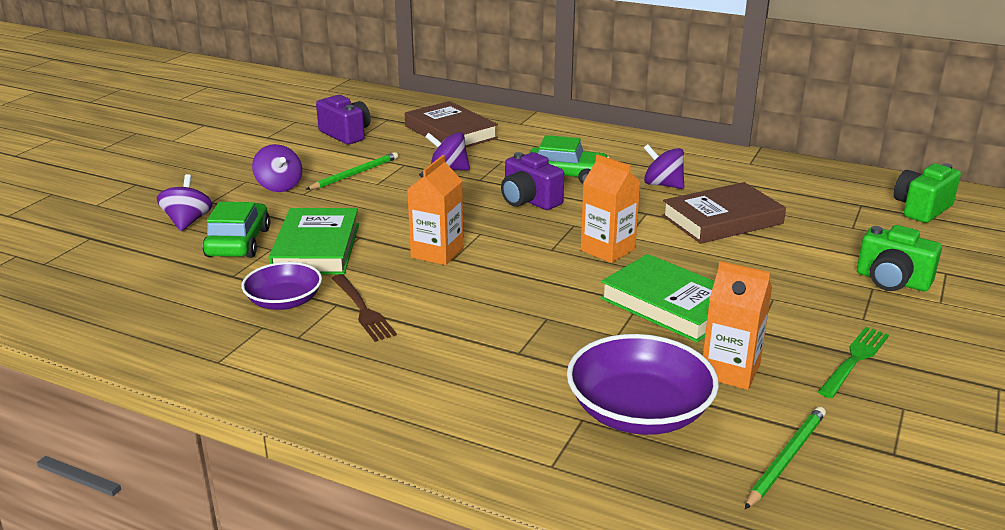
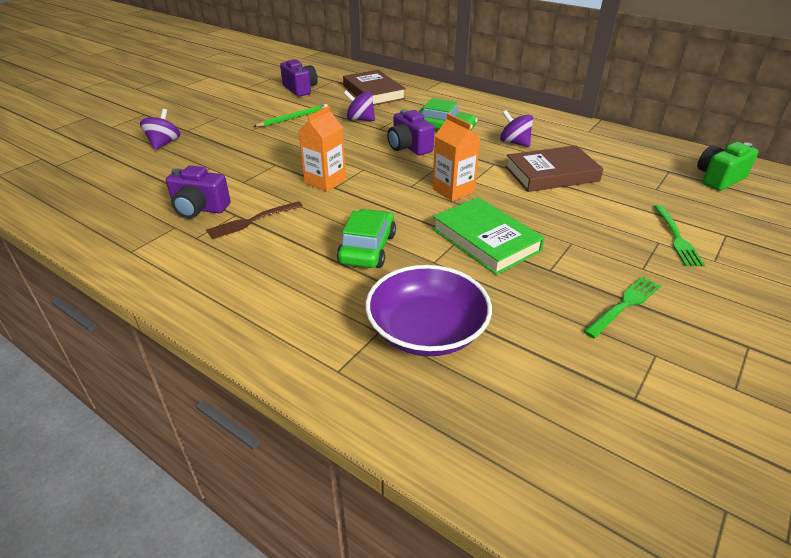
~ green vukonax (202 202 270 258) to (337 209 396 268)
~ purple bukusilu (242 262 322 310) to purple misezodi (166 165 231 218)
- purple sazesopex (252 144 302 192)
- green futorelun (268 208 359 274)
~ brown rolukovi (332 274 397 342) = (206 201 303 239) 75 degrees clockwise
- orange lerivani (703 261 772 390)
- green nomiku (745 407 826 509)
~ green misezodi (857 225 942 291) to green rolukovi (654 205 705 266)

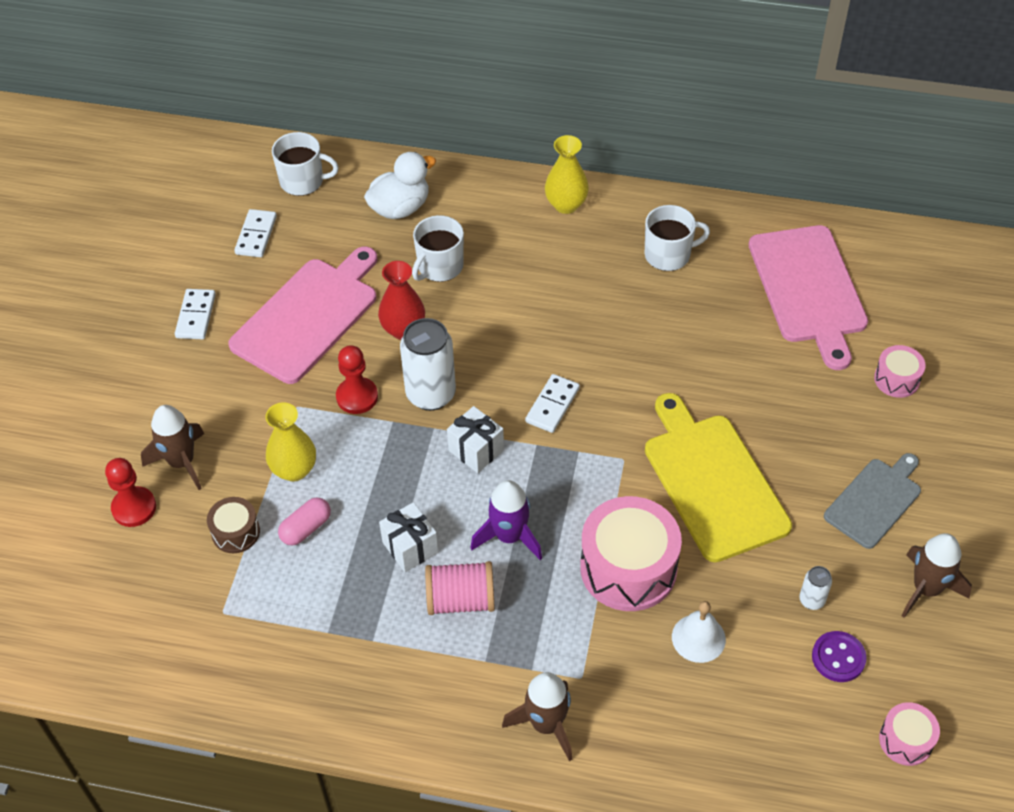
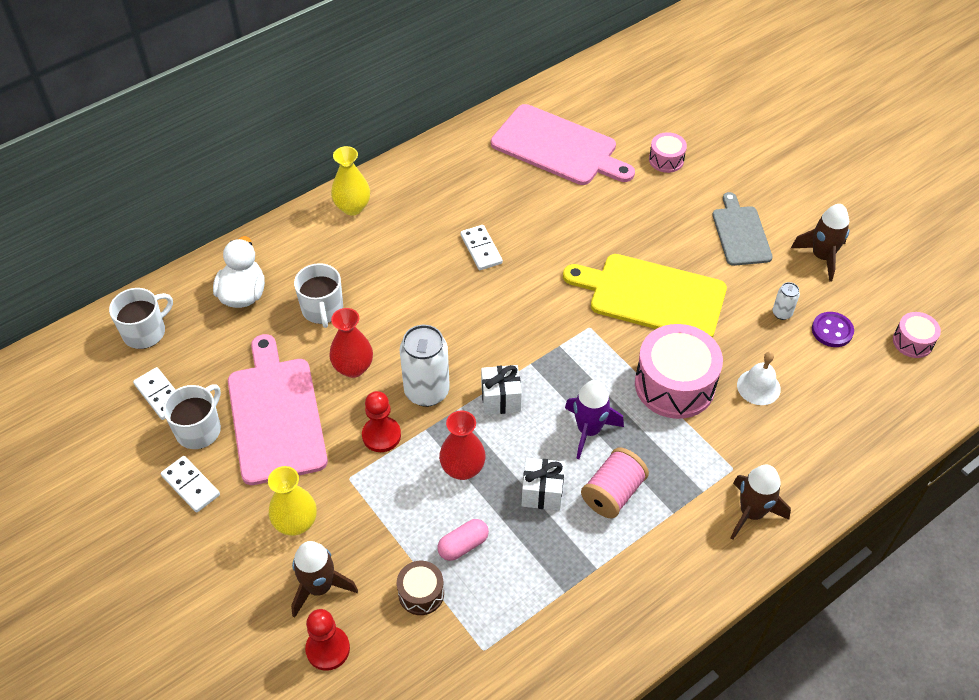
~ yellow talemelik (265 402 316 482) to (268 466 317 536)
~ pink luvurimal (278 497 331 546) = (437 519 489 561) 60 degrees clockwise
~ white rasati (525 374 580 433) to (460 225 503 270)
~ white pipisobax (645 205 710 271) to (163 384 221 449)
+ red talemelik (439 411 486 480)

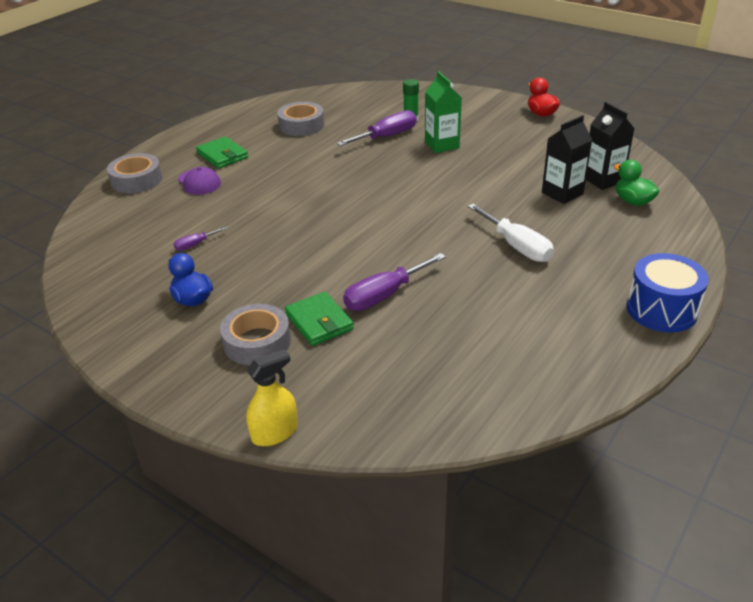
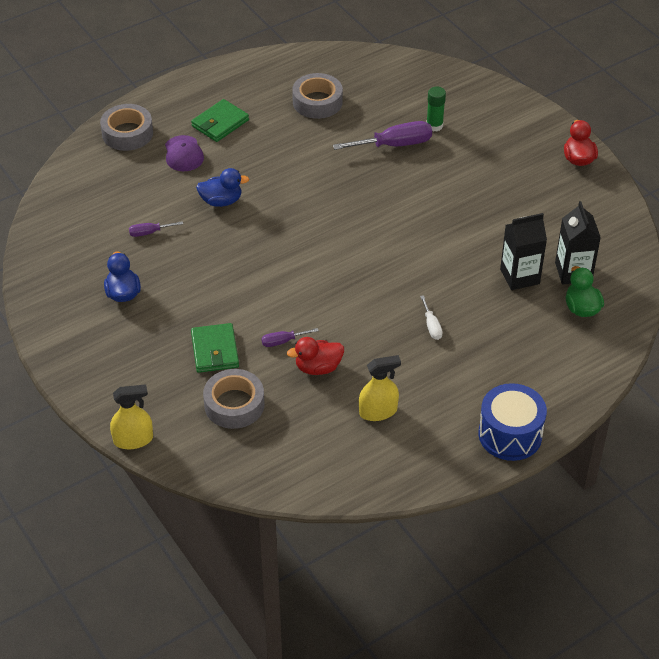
~ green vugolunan (196 136 248 169) = (191 99 249 142) 60 degrees clockwise
~ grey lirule (220 304 291 365) to (203 369 264 429)
~ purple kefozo (343 253 446 311) = (261 328 319 347) x0.51
- green lerivani (425 71 462 153)
~ white kefozo (468 204 554 262) = (420 295 443 340) x0.51
+ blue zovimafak (196 168 249 207)
+ red zovimafak (287 337 344 375)
+ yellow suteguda (359 355 401 421)

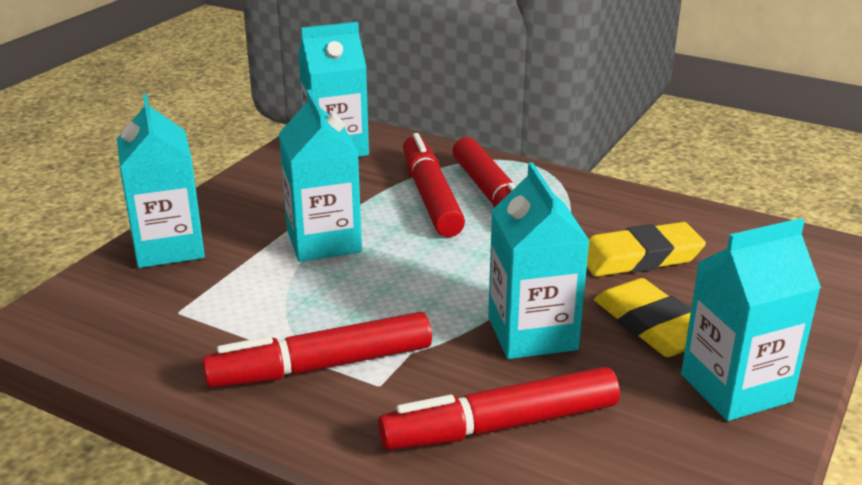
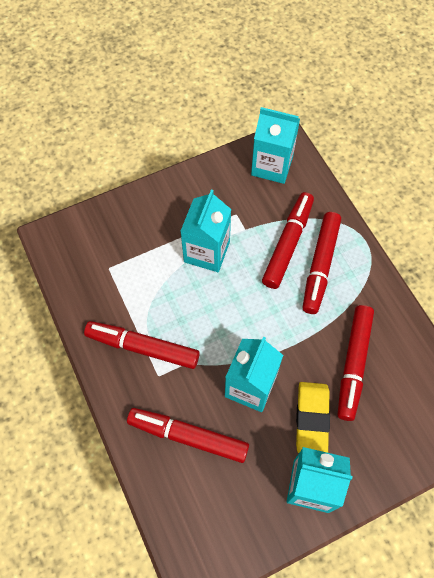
- turquoise lerivani (117 94 205 268)
~ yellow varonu (587 222 706 277) to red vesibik (338 305 374 421)

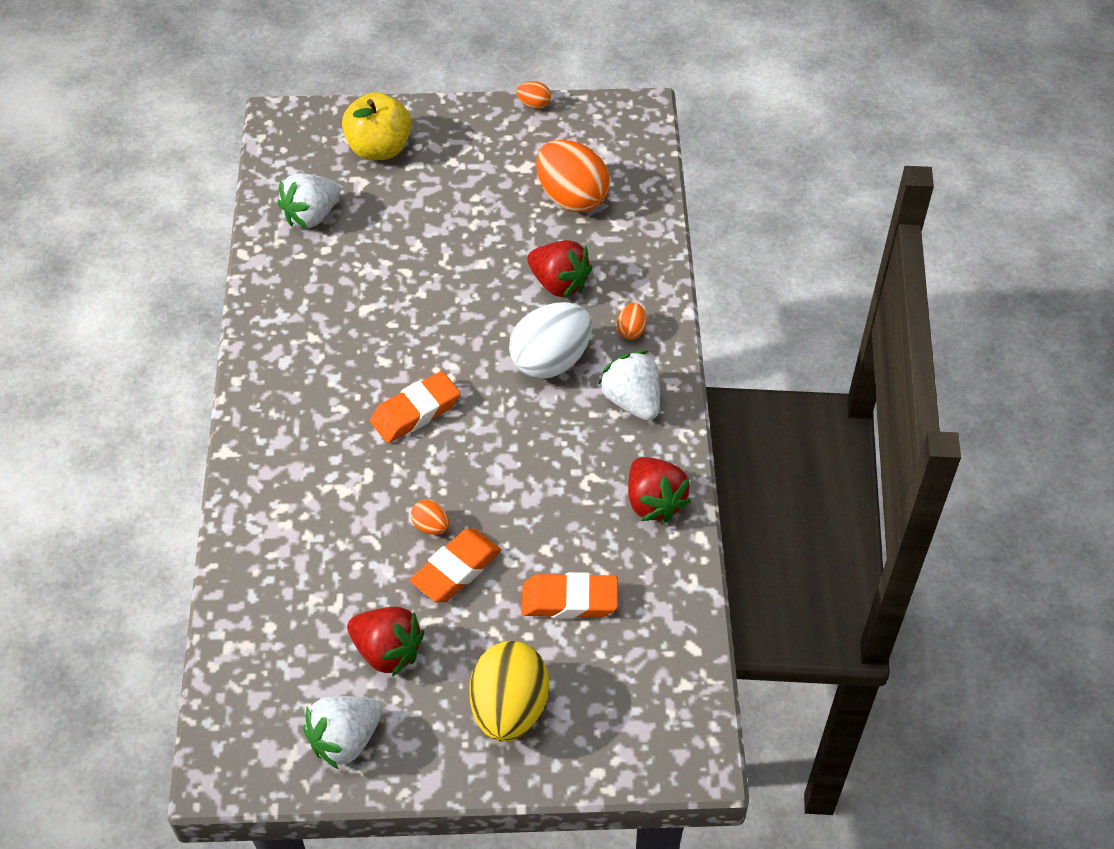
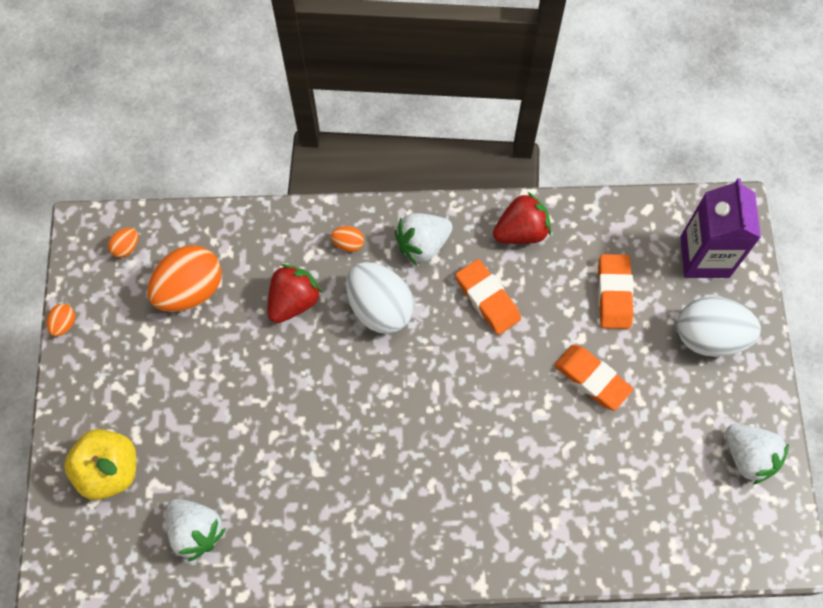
- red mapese (347 607 424 677)
~ orange varonu (370 371 460 443) to (455 259 521 335)
~ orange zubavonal (411 500 449 535) to (108 228 138 258)
~ yellow zubavonal (470 641 549 742) to white zubavonal (677 296 761 357)
+ purple lerivani (680 178 761 278)

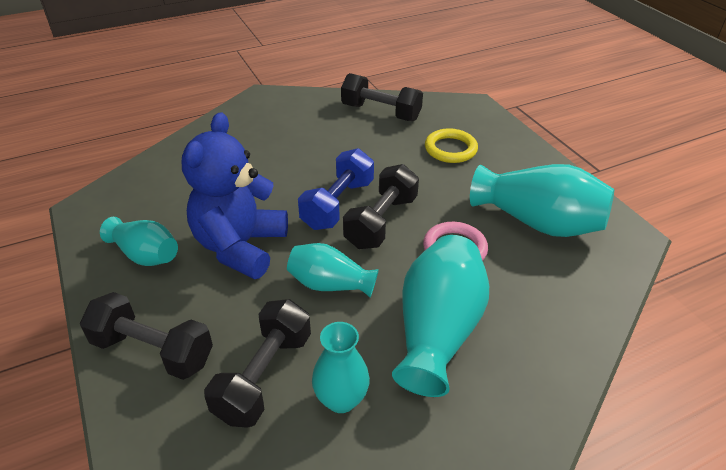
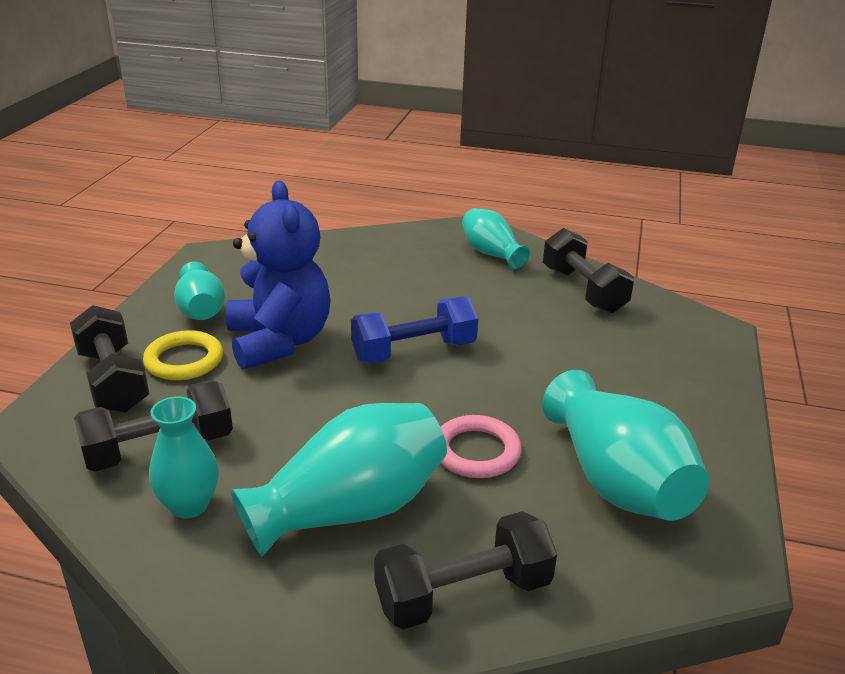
~ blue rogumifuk (182 112 288 279) = (226 180 330 370) 105 degrees clockwise
~ turquoise talemelik (287 243 379 297) to (462 208 530 270)
~ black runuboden (343 164 419 249) to (374 511 557 629)
~ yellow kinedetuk (425 128 478 163) to (143 330 223 380)

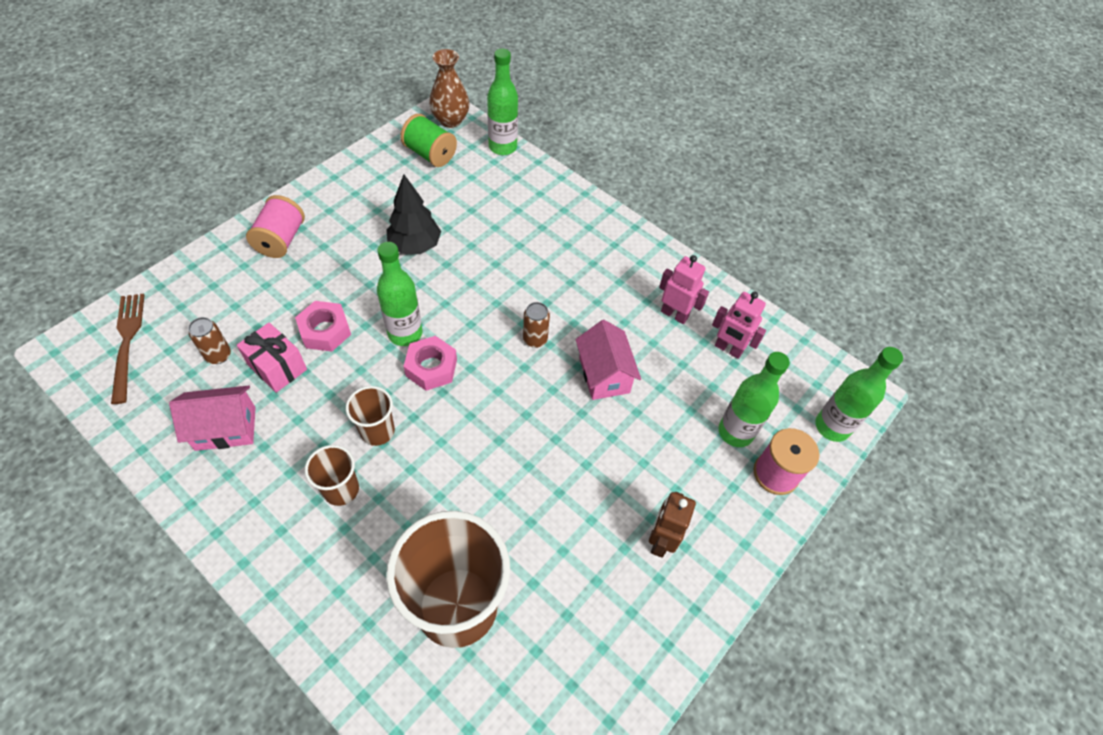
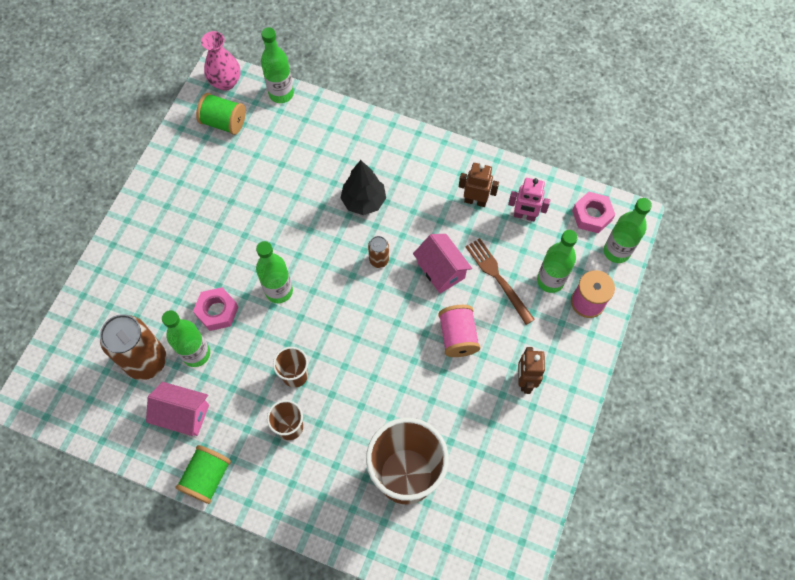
~ brown rolukovi (111 294 145 404) to (466 238 535 325)
~ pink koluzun (169 386 256 451) = (146 382 209 436) 45 degrees clockwise
~ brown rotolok (188 317 231 364) = (100 314 166 380) x2.09
~ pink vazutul (237 322 307 393) to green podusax (162 310 210 367)
~ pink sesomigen (246 195 305 258) to (438 305 480 357)
~ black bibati (386 174 441 254) to (341 160 386 215)
~ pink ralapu (403 336 457 391) to (572 192 615 233)
~ brown talemelik (429 49 469 128) to pink talemelik (201 31 240 91)
~ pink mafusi (659 255 709 324) to brown mafusi (459 163 499 207)
+ green sesomigen (176 445 231 504)

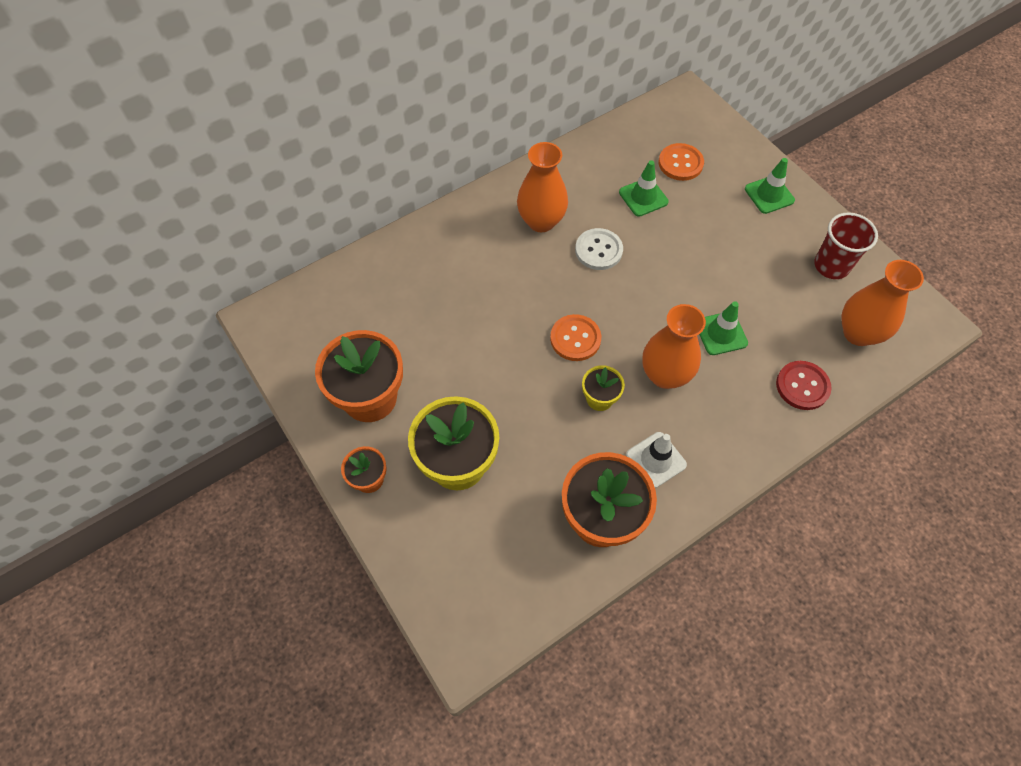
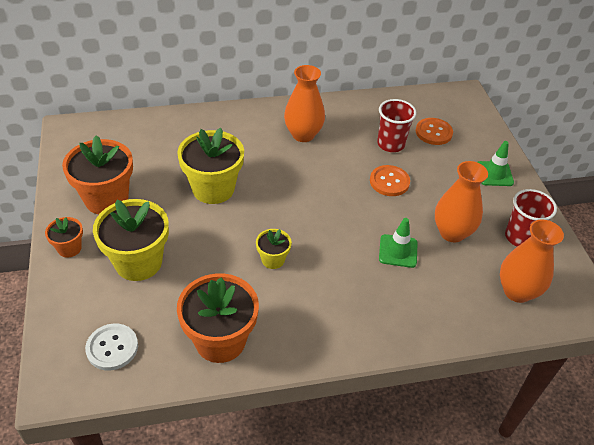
~ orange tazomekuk (550 314 601 361) to (370 165 410 196)
~ white tazomekuk (575 228 623 270) to (85 324 138 371)
~ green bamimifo (619 160 669 217) to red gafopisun (377 99 417 152)
- white bamimifo (626 432 687 488)
~ orange talemelik (642 304 706 389) to (435 161 488 242)
- red tazomekuk (776 361 832 410)
+ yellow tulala (177 128 244 204)

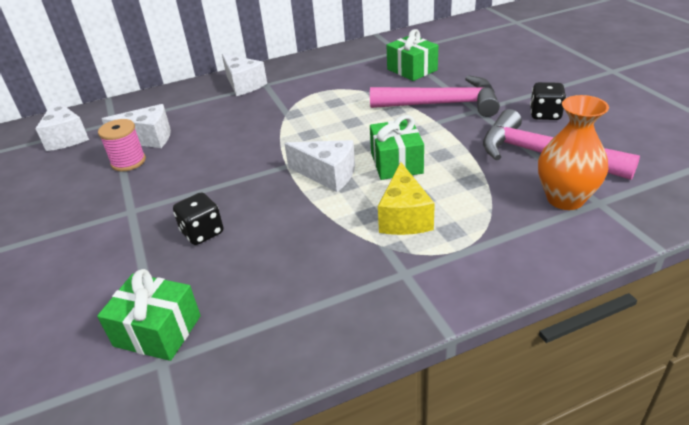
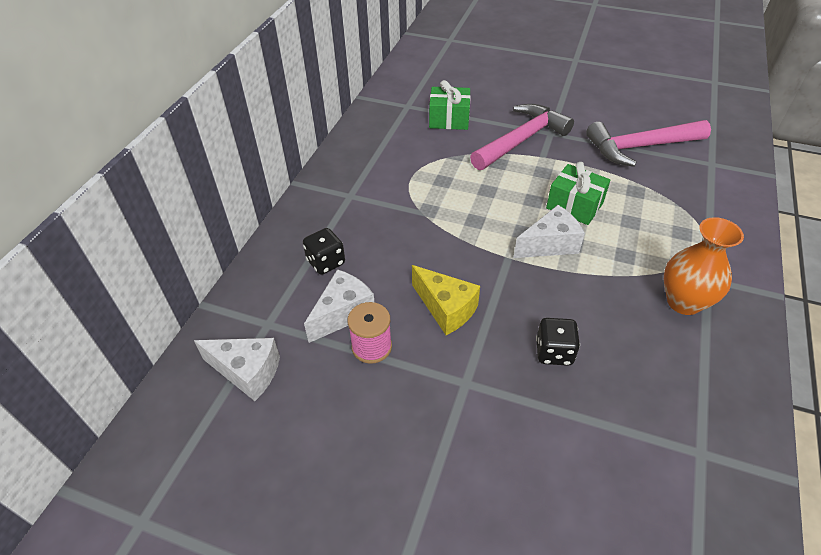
- green vazutul (97 269 201 361)
- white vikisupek (222 54 267 96)
~ yellow vikisupek (378 162 435 235) to (412 265 480 335)
~ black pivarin (530 82 566 120) to (303 228 345 275)
~ orange talemelik (538 95 609 210) to (664 217 744 315)

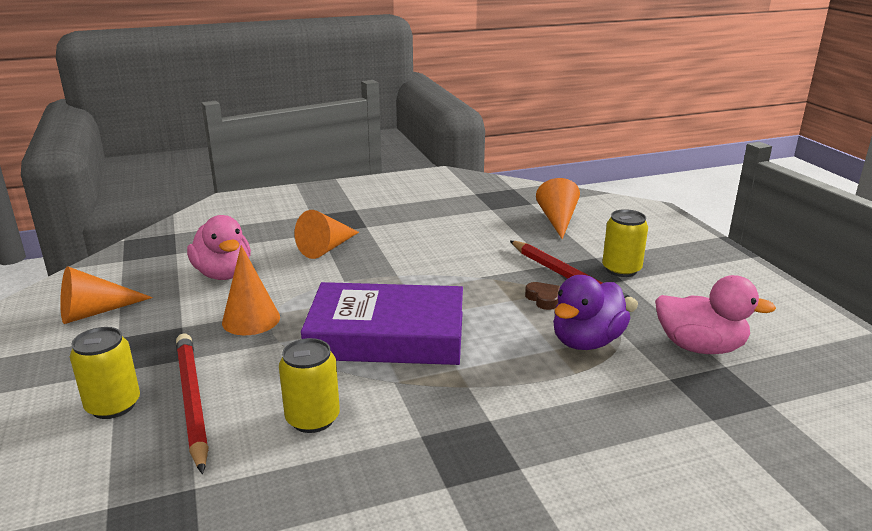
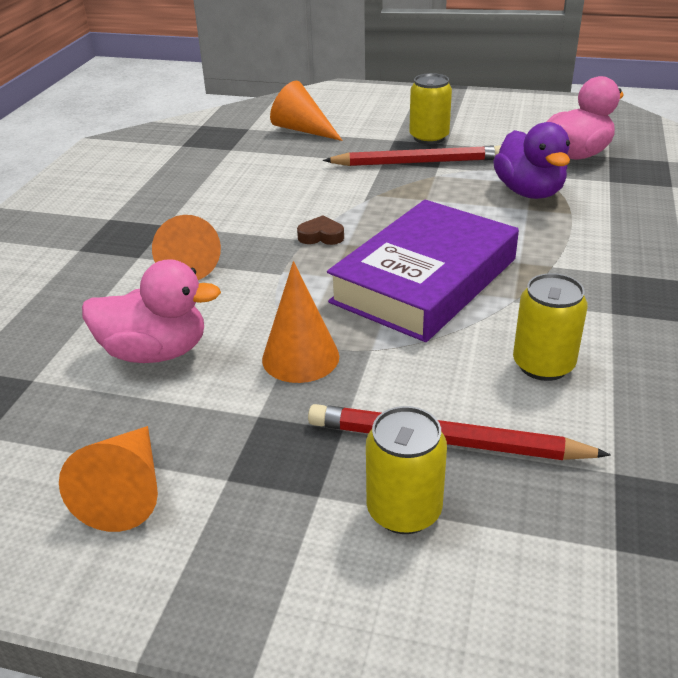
~ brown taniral (525 282 560 310) to (297 215 344 245)

